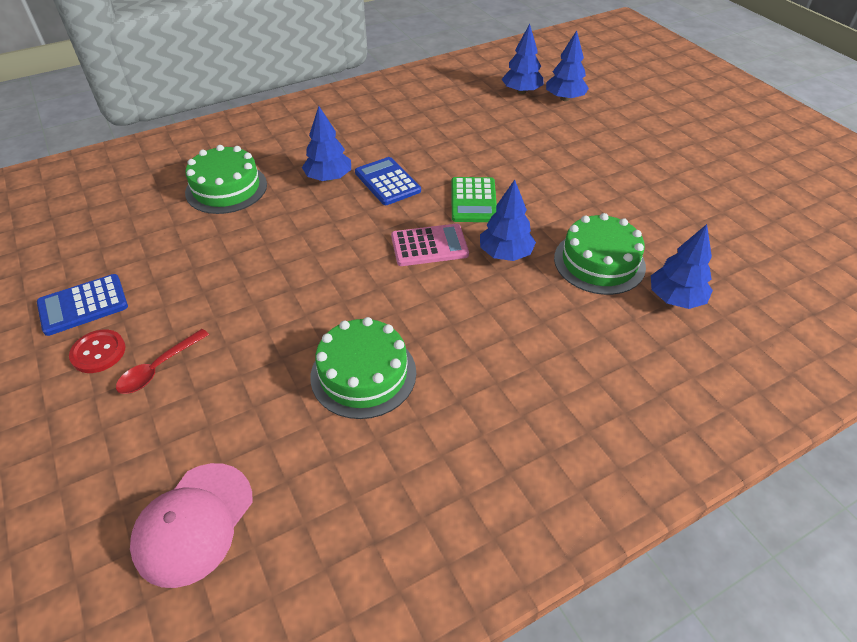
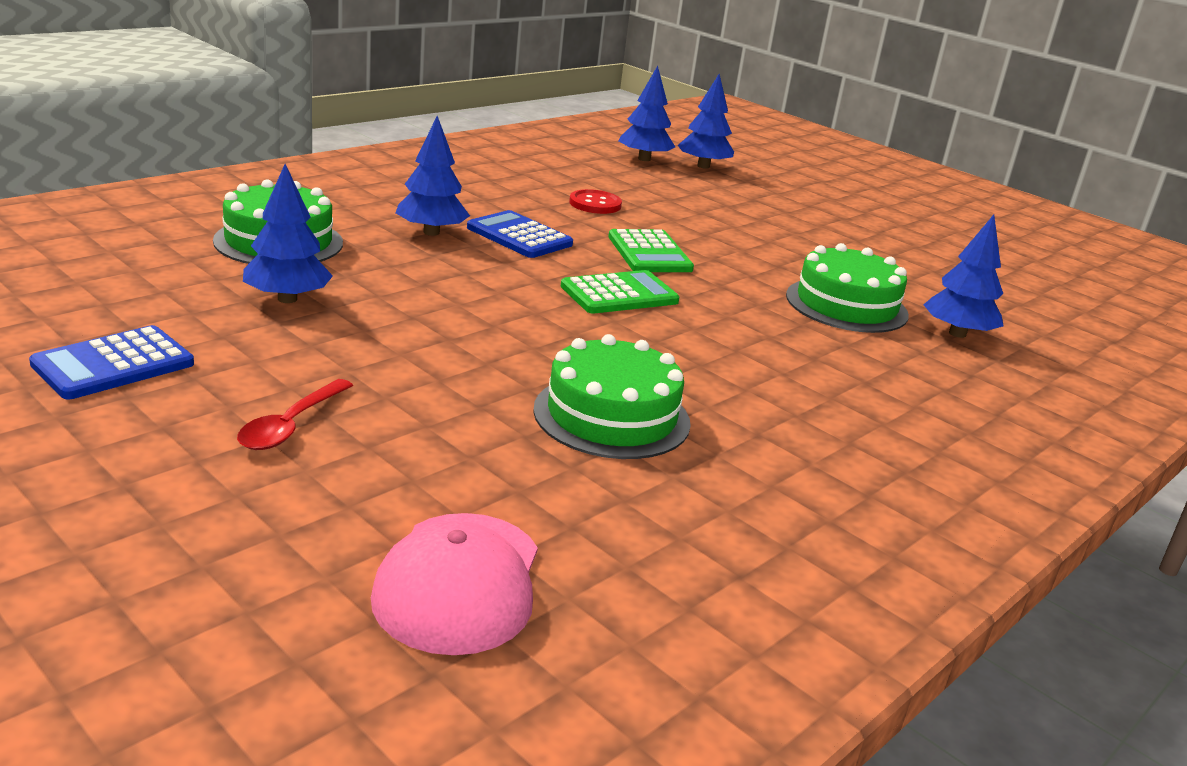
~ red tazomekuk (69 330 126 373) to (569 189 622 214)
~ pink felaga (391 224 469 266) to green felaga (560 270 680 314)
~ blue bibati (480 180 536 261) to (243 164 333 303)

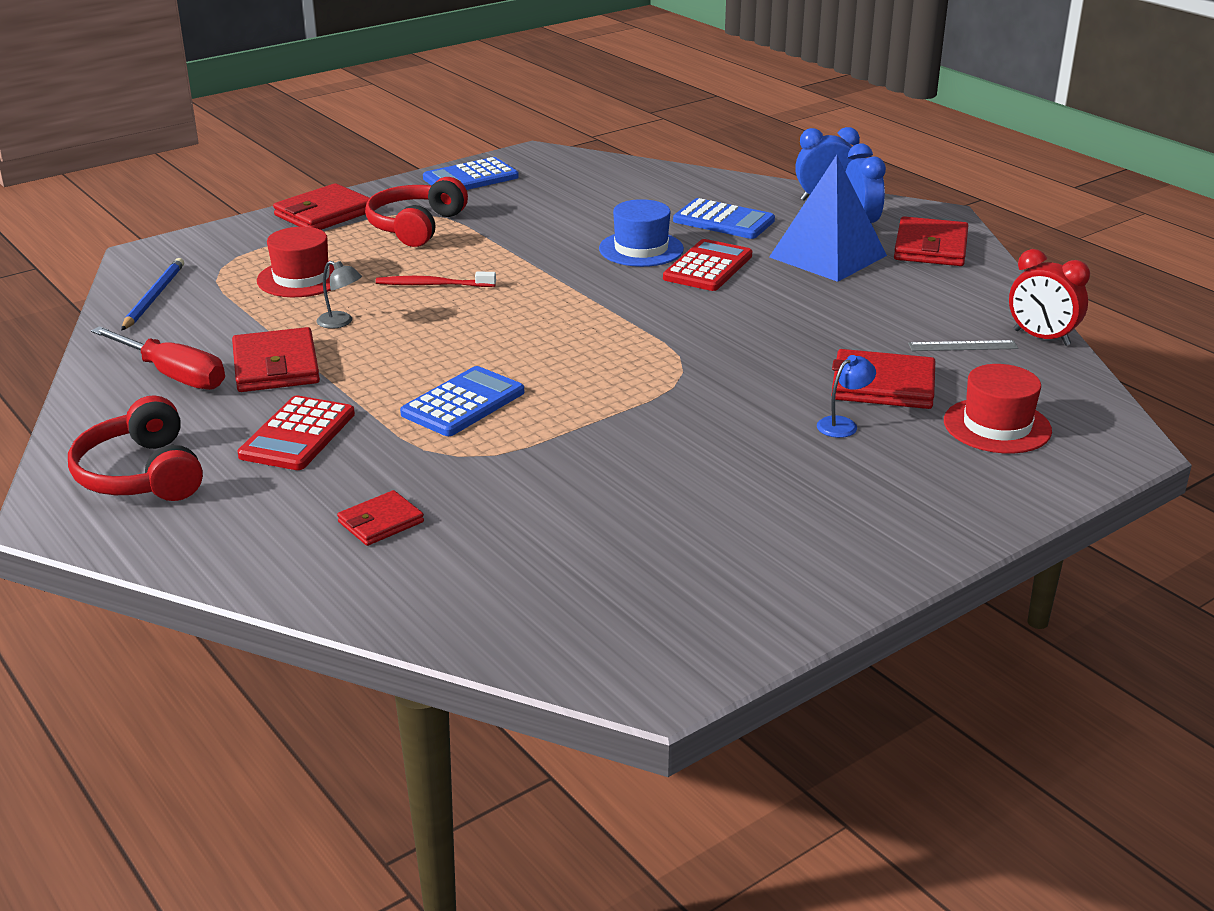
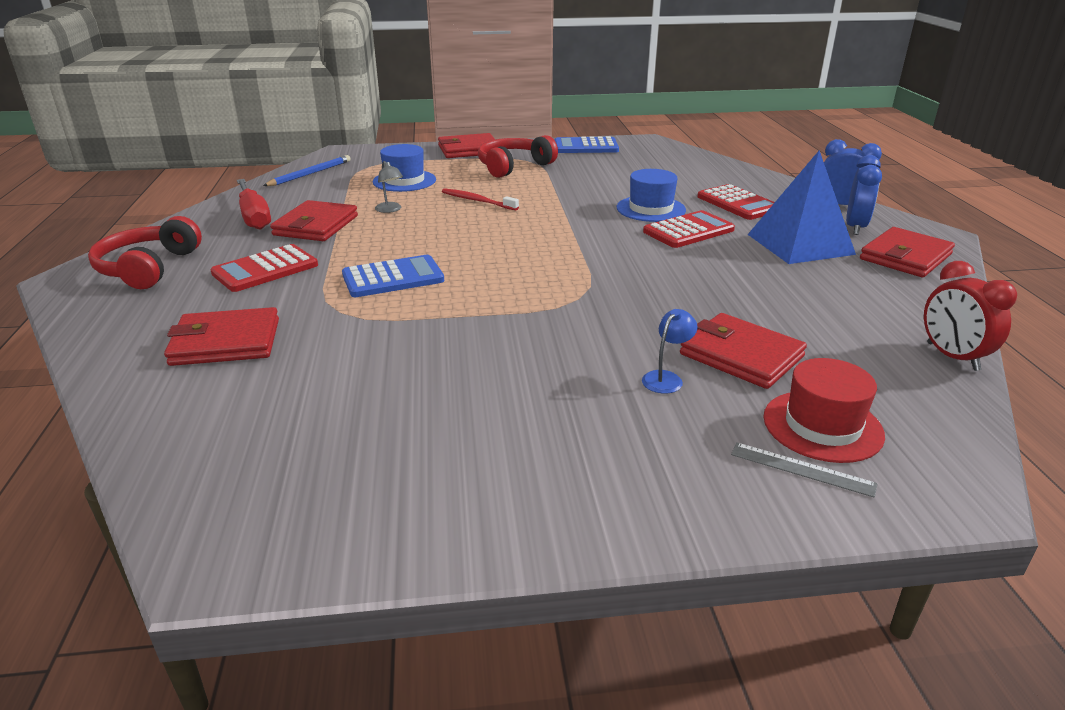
~ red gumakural (257 227 335 297) to blue gumakural (373 144 436 192)
~ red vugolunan (337 490 424 546) = (164 307 279 366) x1.68
~ blue felaga (673 198 775 239) to red felaga (697 184 775 220)
~ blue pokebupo (817 355 876 438) = (642 309 698 394) 45 degrees counterclockwise
~ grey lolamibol (908 340 1018 351) to (731 442 877 498)

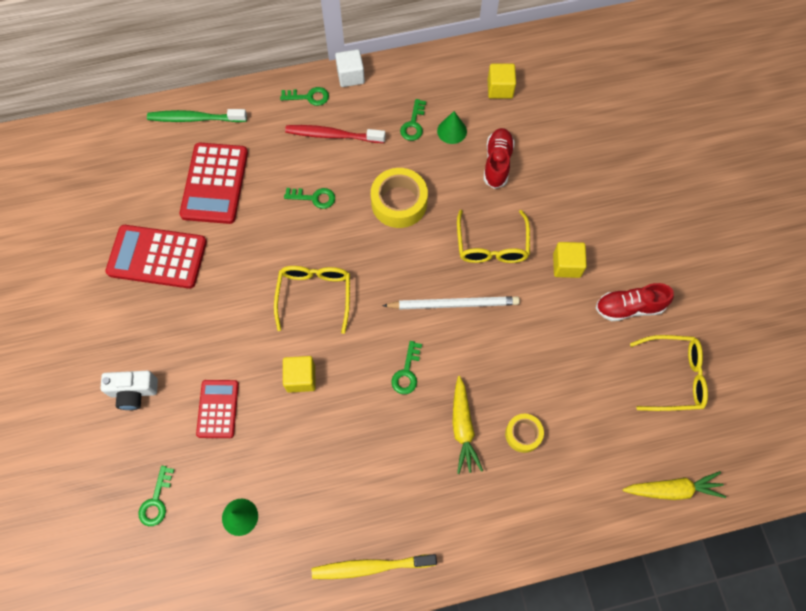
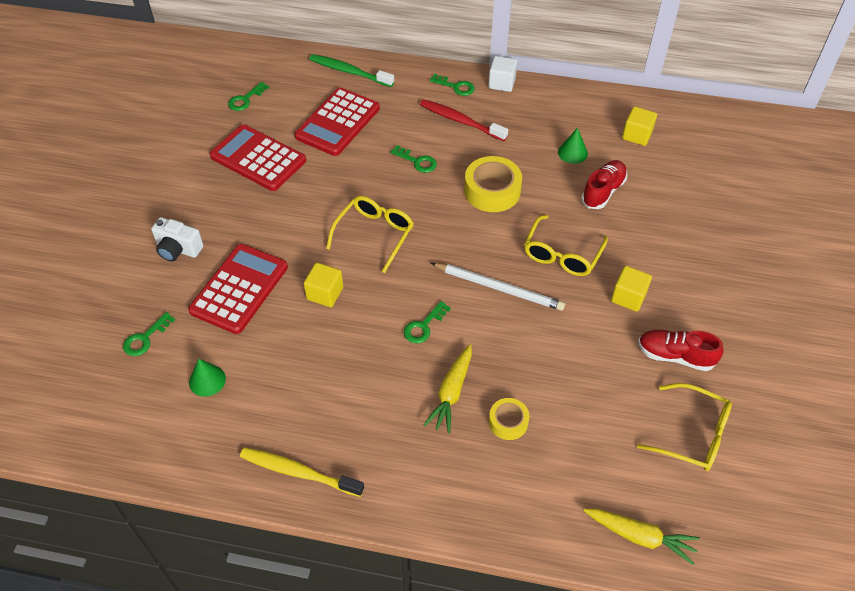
~ red felaga (196 380 239 438) = (188 244 288 334) x1.66
~ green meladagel (400 99 426 141) to (228 82 269 111)

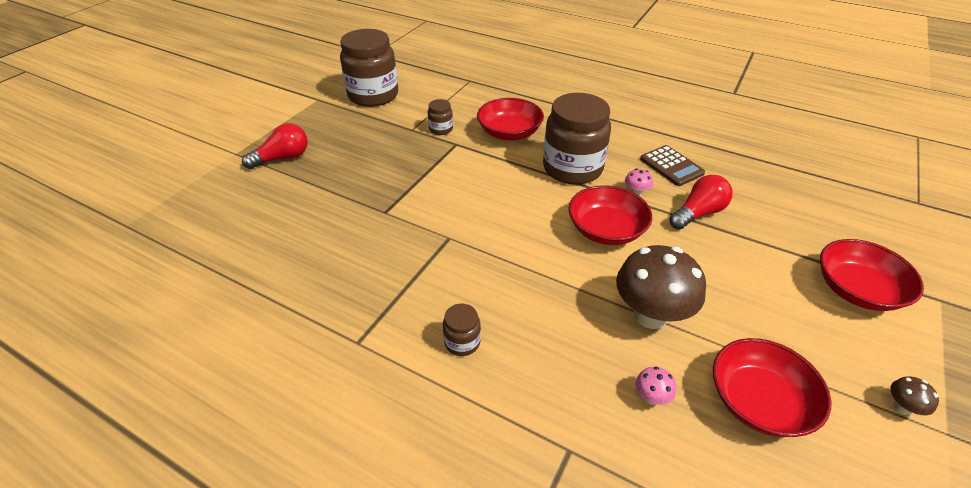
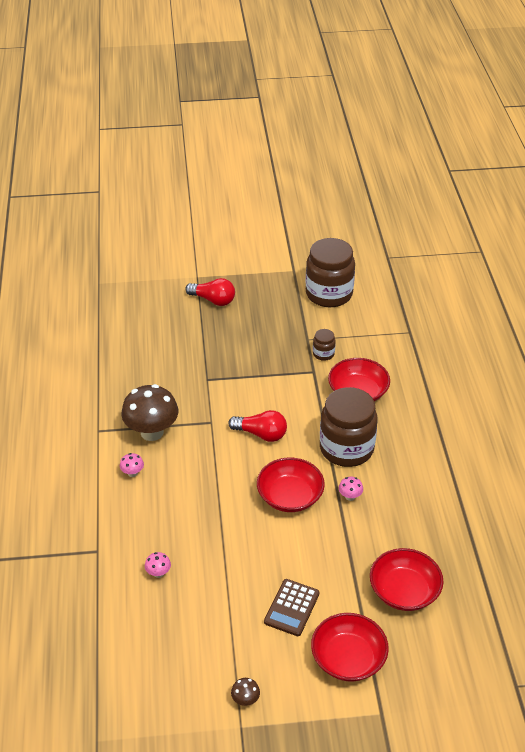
~ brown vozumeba (443 304 481 356) to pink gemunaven (120 453 144 477)
~ brown gemunaven (616 245 706 329) to (121 384 178 441)
~ brown felaga (640 145 705 186) to (264 579 319 636)
~ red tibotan (669 175 733 230) to (228 410 287 442)
~ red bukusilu (713 338 832 437) to (370 548 443 611)

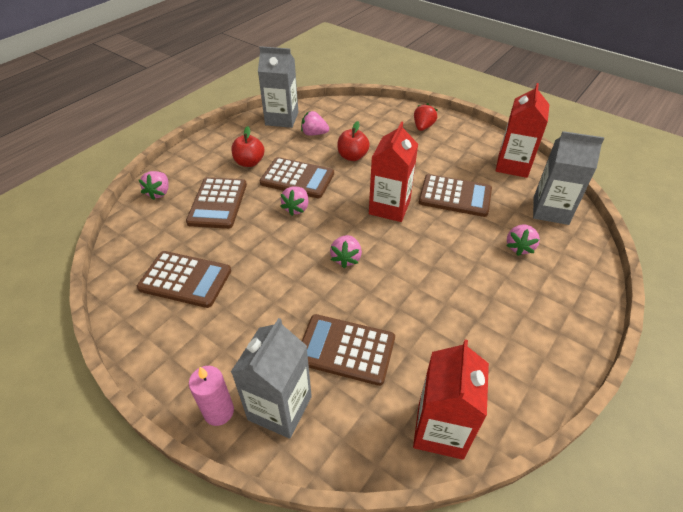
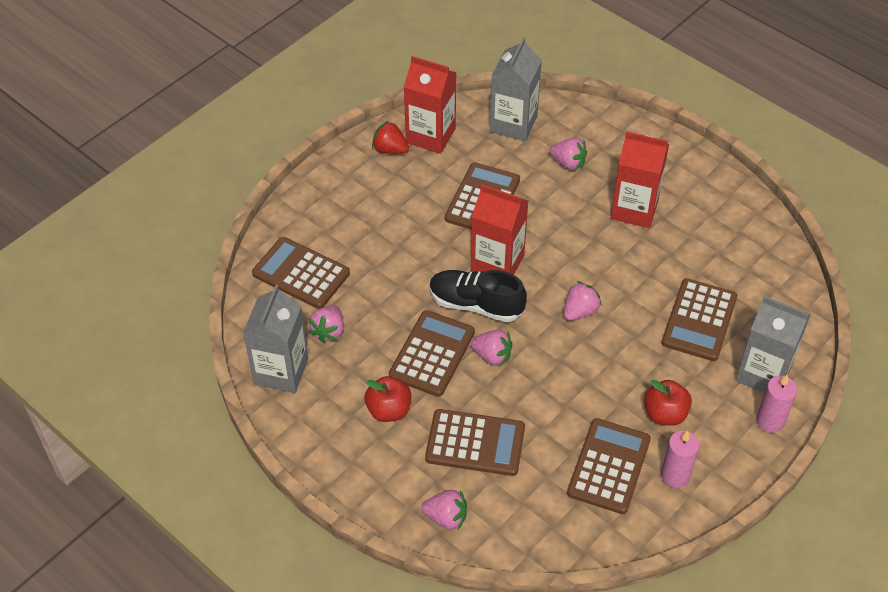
~ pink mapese (330 235 362 268) = (564 281 602 321) 60 degrees counterclockwise
~ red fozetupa (337 121 370 161) to (644 380 692 426)
~ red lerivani (413 340 489 460) to (611 131 669 228)
~ red mapese (414 103 437 131) to (372 121 409 154)
+ brown felaga (252 237 350 309)
+ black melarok (430 270 527 322)
+ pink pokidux (661 431 699 488)

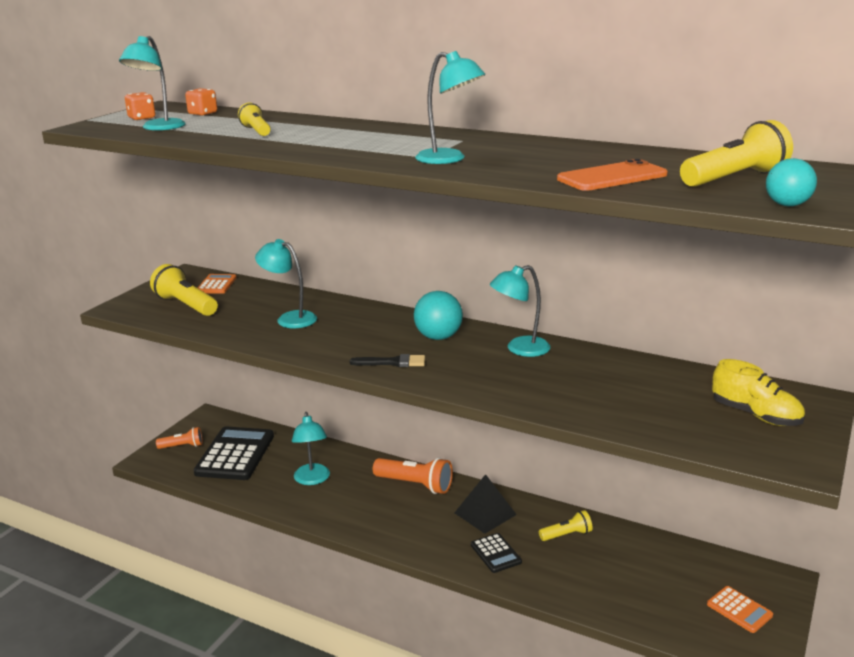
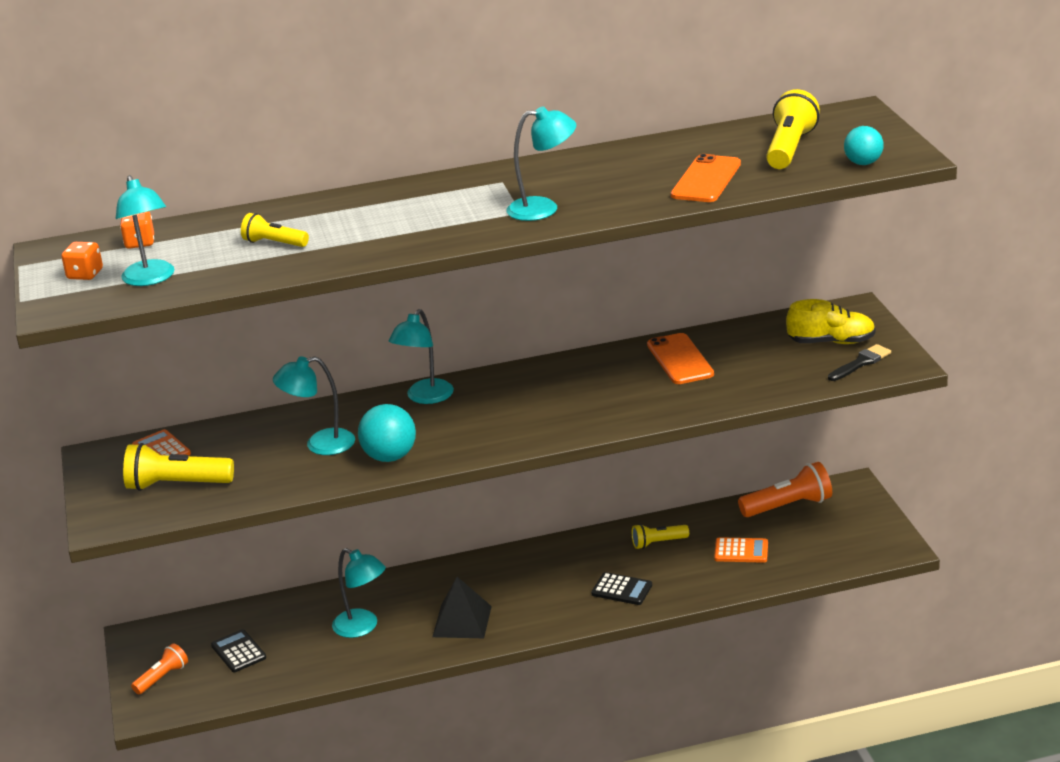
~ black felaga (194 427 274 480) = (211 629 266 672) x0.50
~ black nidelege (350 354 425 367) to (828 344 891 381)
~ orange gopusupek (373 458 453 494) to (738 462 832 517)
~ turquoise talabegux (414 291 463 340) to (358 404 416 462)
~ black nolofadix (455 474 517 534) to (432 577 492 638)
~ turquoise pokebupo (490 265 550 357) to (389 309 454 404)
~ yellow gopusupek (539 510 593 541) = (632 524 689 549) 135 degrees counterclockwise
~ orange felaga (707 586 773 633) to (714 537 768 563)
+ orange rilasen (647 333 714 384)

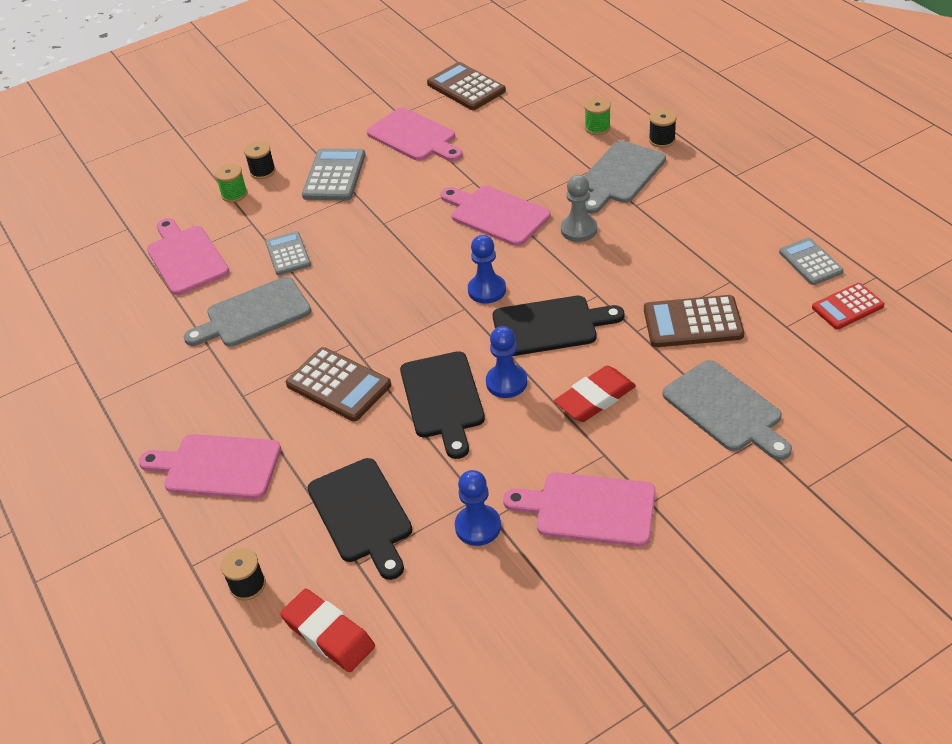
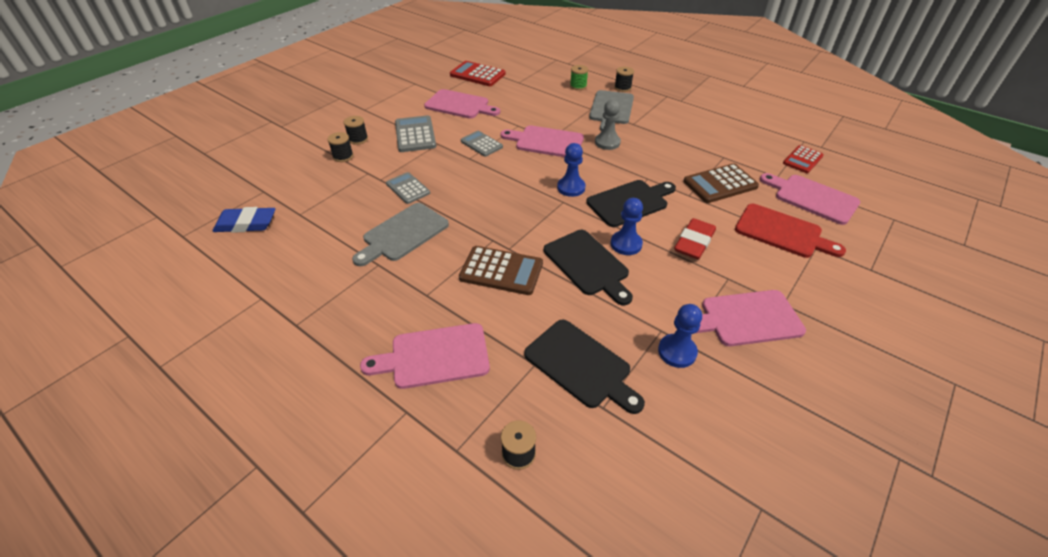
~ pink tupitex (147 218 230 295) to (760 173 860 225)
~ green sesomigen (215 164 248 202) to black sesomigen (327 132 354 162)
- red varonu (280 588 375 672)
~ brown felaga (427 62 506 110) to red felaga (450 61 506 86)
~ grey tupitex (662 360 792 460) to red tupitex (735 204 846 258)
~ grey felaga (779 238 844 285) to (461 131 503 157)
+ blue varonu (213 207 276 233)

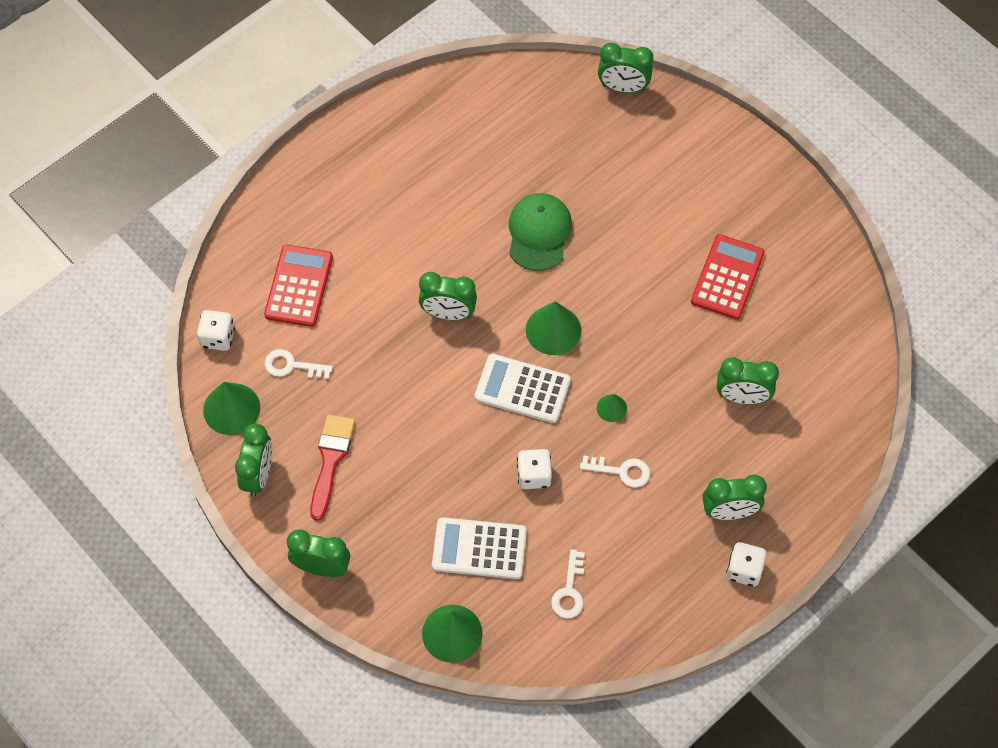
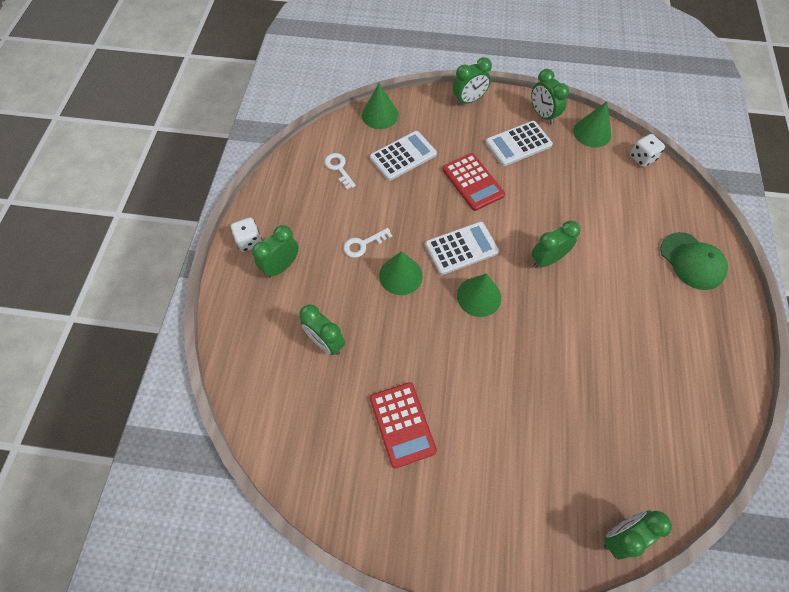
~ red felaga (264 245 333 327) to (442 153 505 211)
- white meladagel (265 349 333 379)
~ red nidelege (310 415 355 521) to white felaga (485 121 553 166)
~ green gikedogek (509 193 572 271) to (660 232 728 290)
- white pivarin (517 449 552 489)
~ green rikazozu (597 394 627 422) = (379 251 423 295) x1.87
~ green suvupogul (717 357 779 404) = (299 304 345 355) 105 degrees counterclockwise

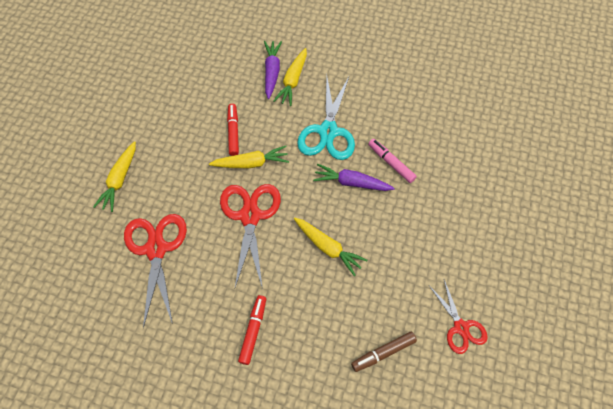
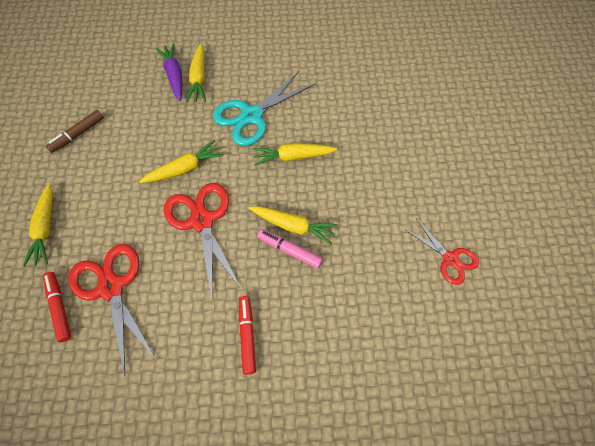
~ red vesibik (227 104 239 156) to (43 272 71 342)
~ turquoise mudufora (297 76 355 160) = (213 71 315 146) 60 degrees clockwise
~ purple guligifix (313 164 395 191) to yellow guligifix (253 143 338 166)
~ brown vesibik (351 332 417 372) to (46 110 104 153)
~ pink vesibik (368 139 417 183) to (257 229 323 269)

